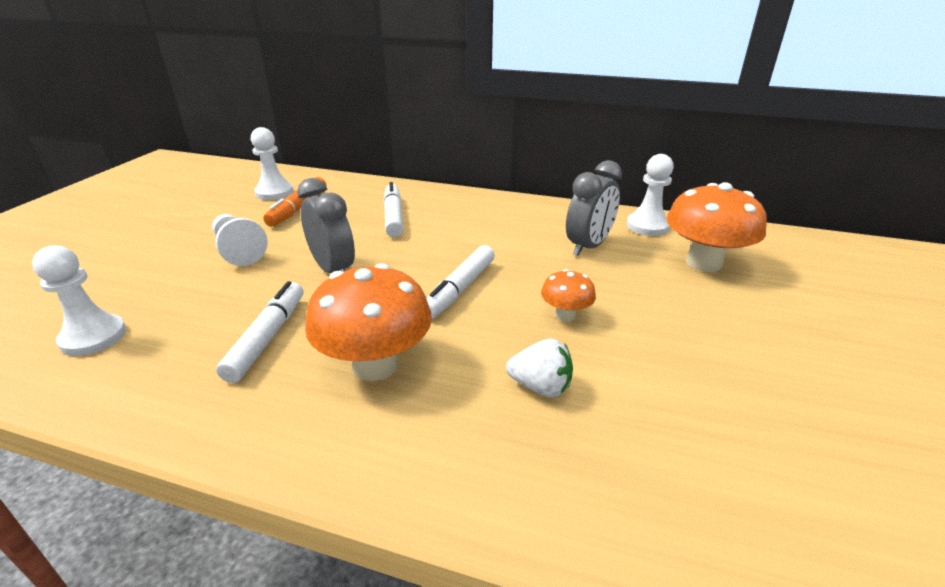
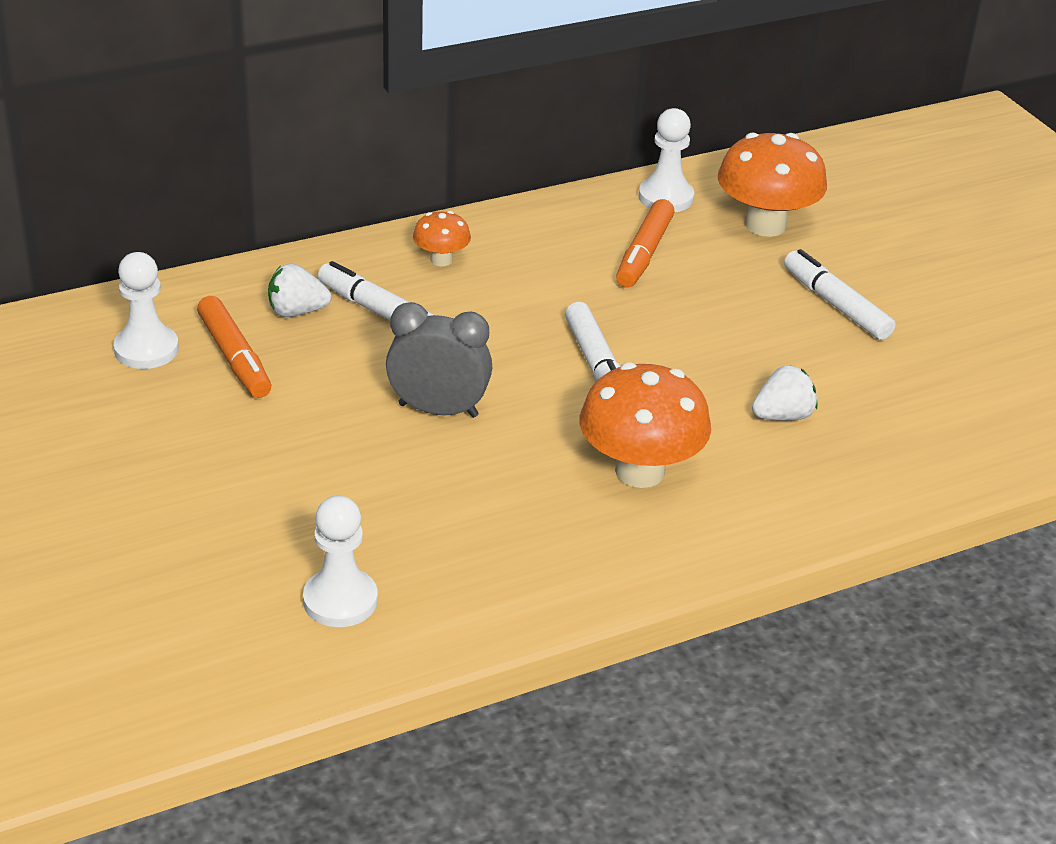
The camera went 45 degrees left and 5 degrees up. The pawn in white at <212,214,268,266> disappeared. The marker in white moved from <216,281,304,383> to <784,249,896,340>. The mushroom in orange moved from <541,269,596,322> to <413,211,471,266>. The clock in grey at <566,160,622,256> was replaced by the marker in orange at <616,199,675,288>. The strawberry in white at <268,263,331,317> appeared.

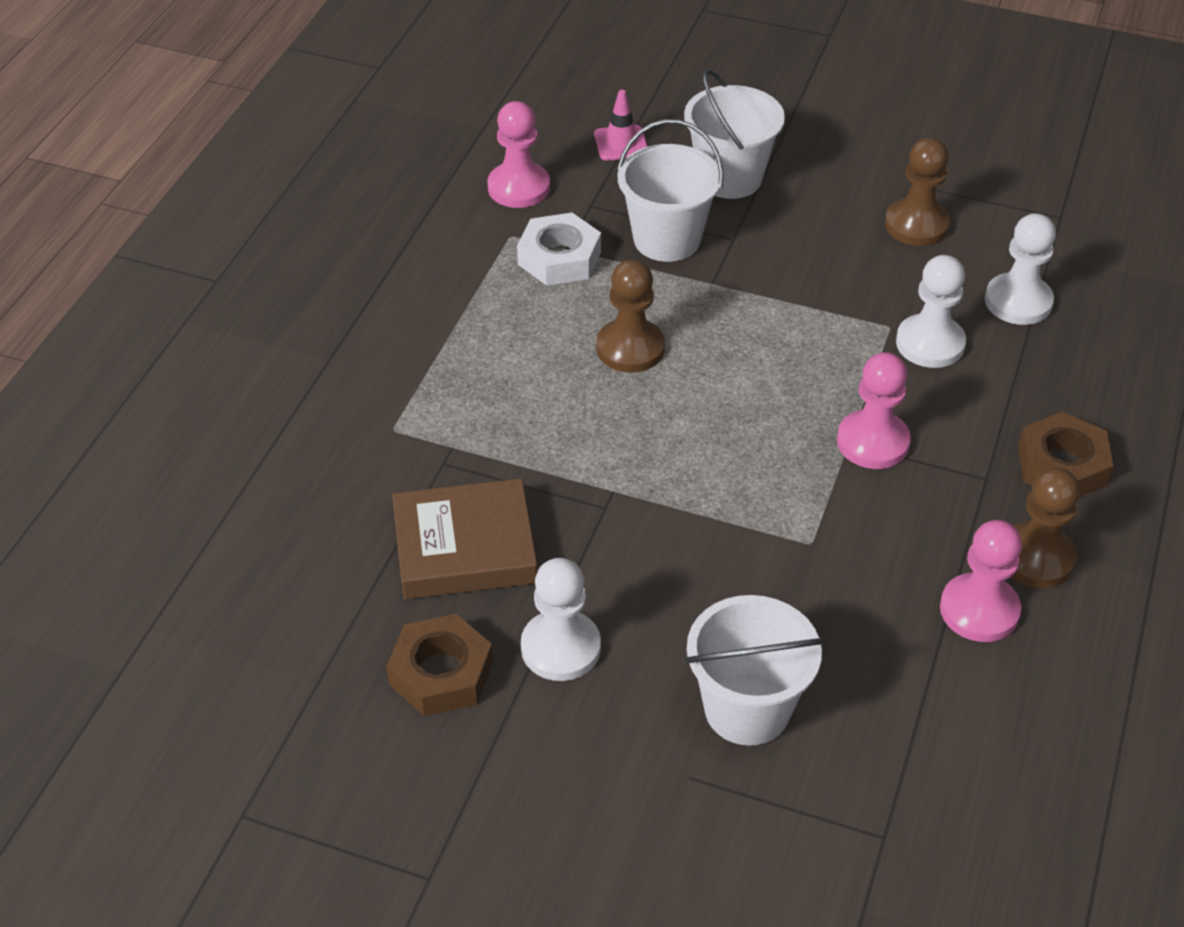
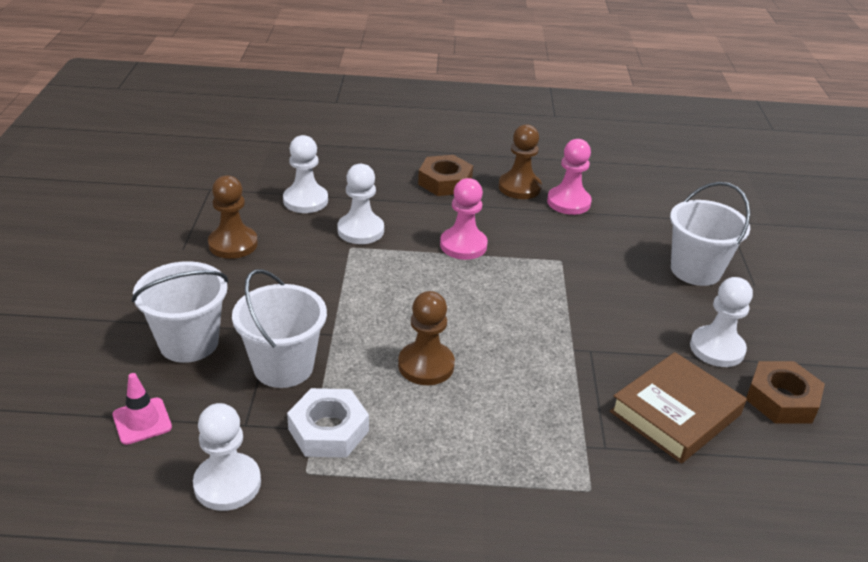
The camera went 110 degrees left and 10 degrees down. The book in brown at <392,478,537,599> turned 75 degrees clockwise. The pawn in pink at <487,101,550,208> became the pawn in white at <193,403,261,511>.

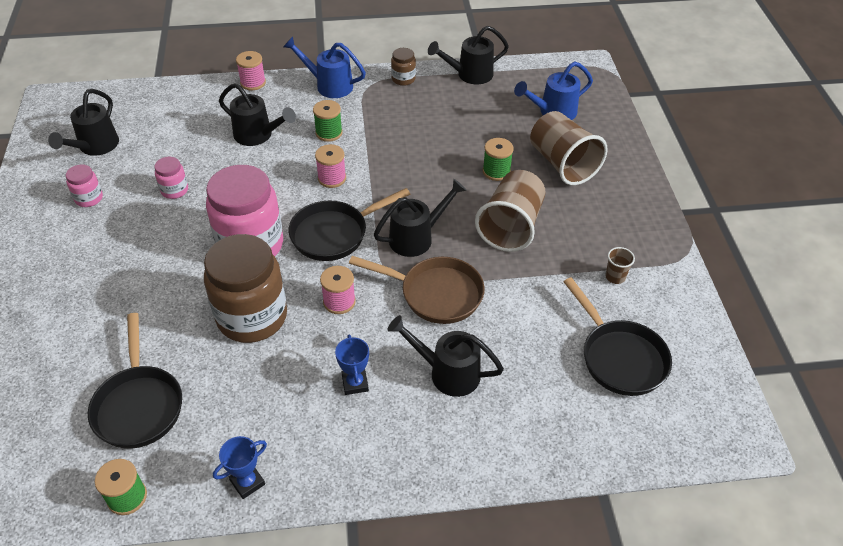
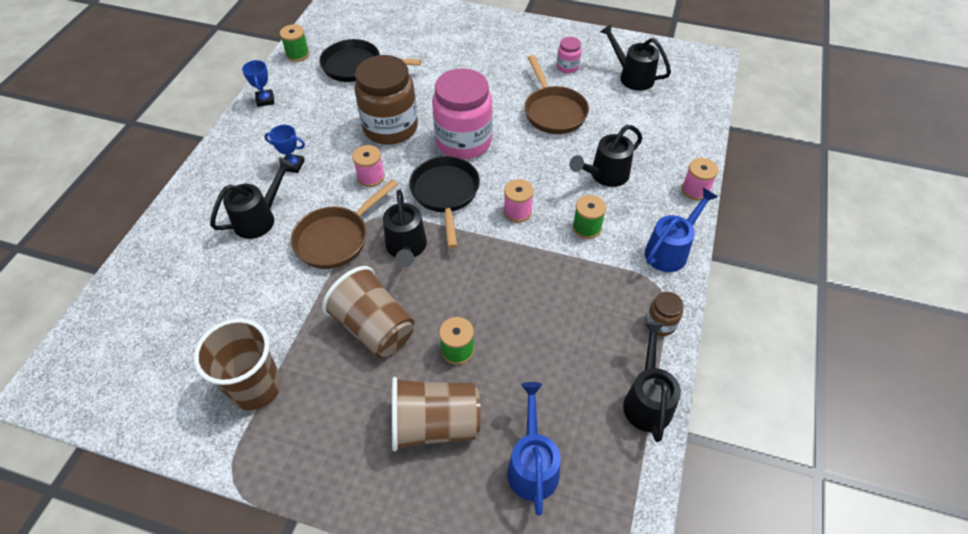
The camera went 115 degrees right and 5 degrees up. The jar in pink at <154,157,188,199> was replaced by the pan in brown at <524,55,589,134>. The pan in black at <563,277,672,396> disappeared. The cup in brown at <605,247,635,284> changed to 2.36 times the size.

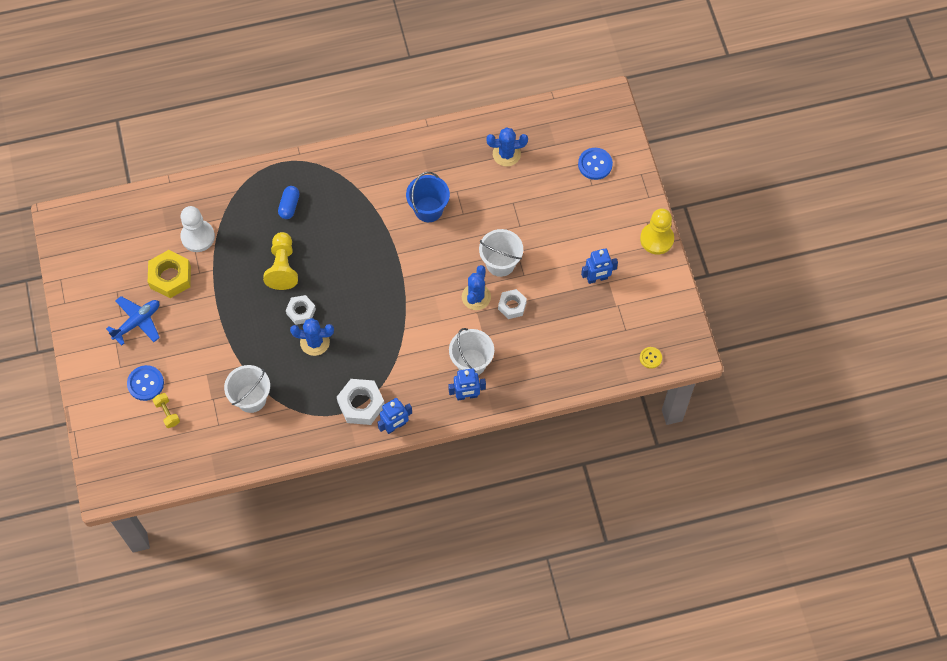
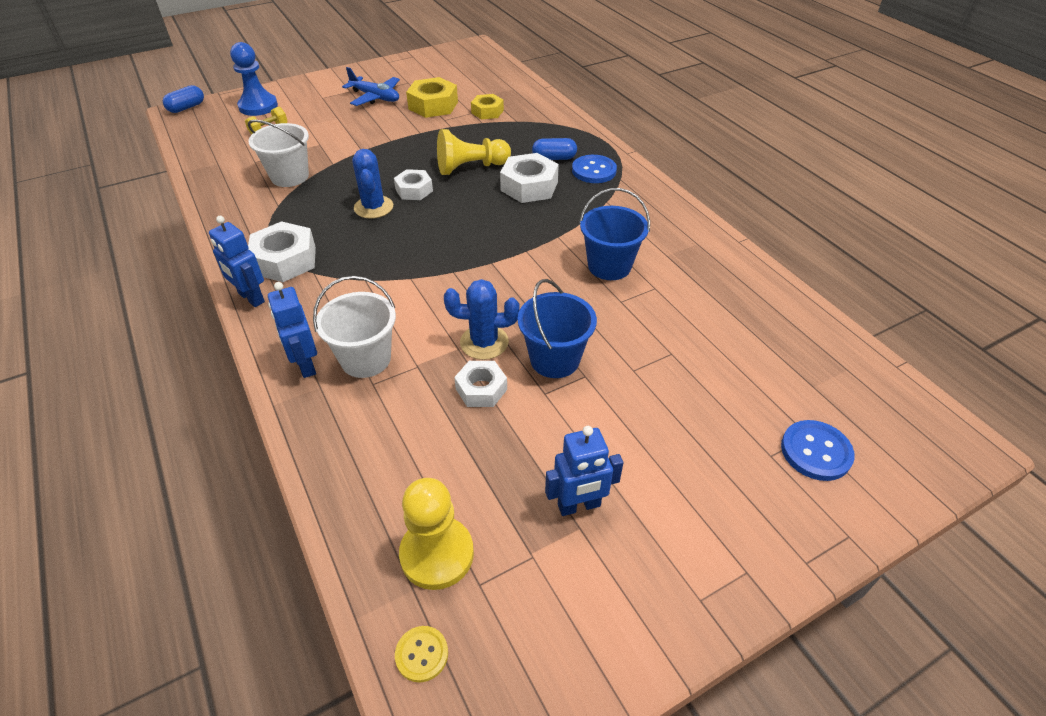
The camera went 75 degrees right and 20 degrees down. The button in blue moved from <127,365,164,401> to <572,155,617,183>. The pawn in white at <180,206,215,252> was replaced by the nut in yellow at <471,94,504,119>. The bucket in white at <479,229,523,277> became the bucket in blue at <518,279,597,378>. The cactus in blue at <486,127,528,166> disappeared. The robot in blue at <581,248,618,284> turned 75 degrees counterclockwise. The pawn in yellow moved from <640,208,674,255> to <399,478,474,590>. The capsule in blue at <163,85,204,113> appeared. The pawn in blue at <230,42,278,116> appeared. The nut in white at <500,153,559,203> appeared.

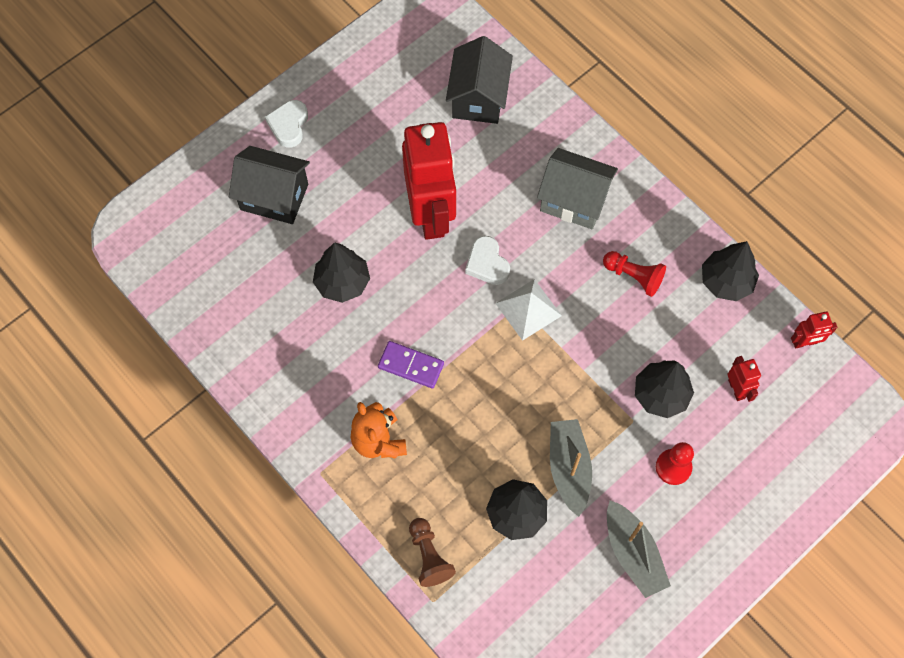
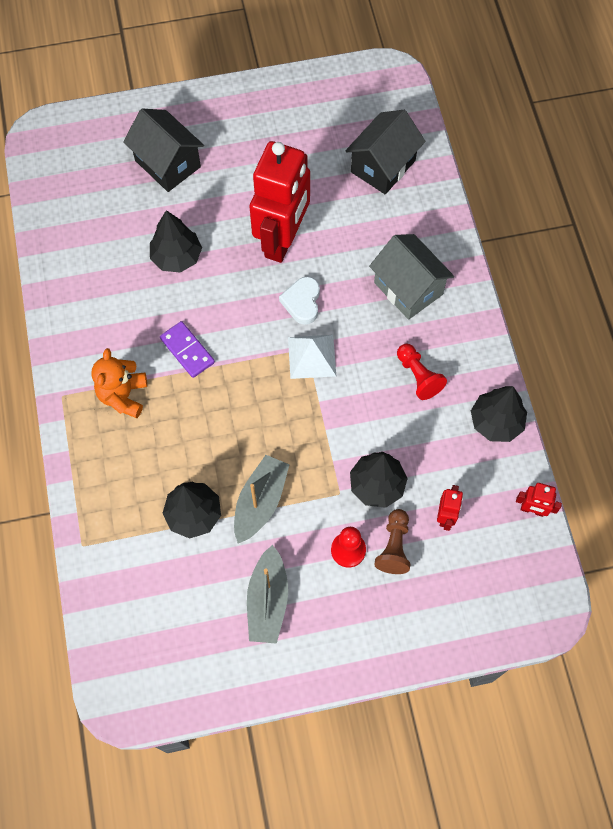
The camera went 30 degrees right and 0 degrees up. The heart in white at <265,100,308,148> disappeared. The pawn in brown moved from <409,518,456,587> to <374,509,411,574>.

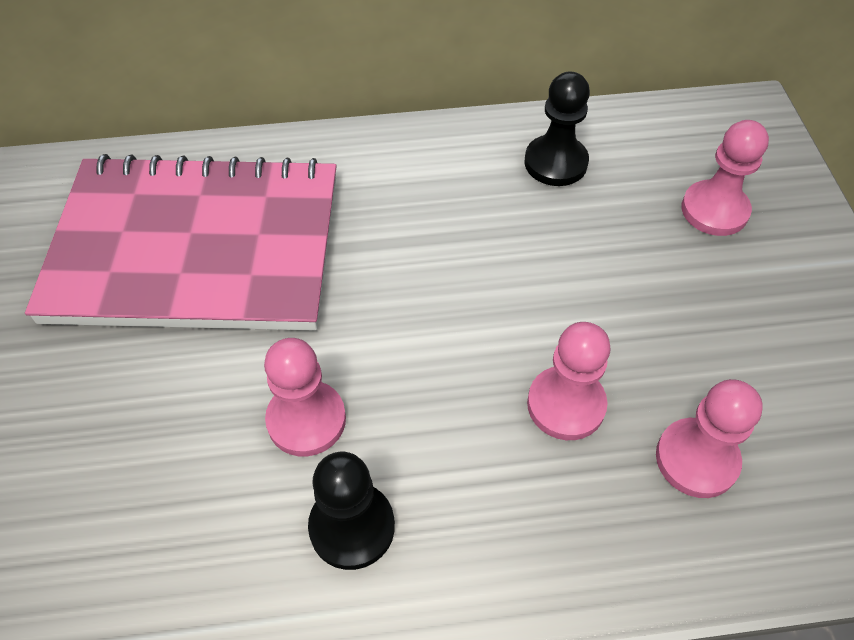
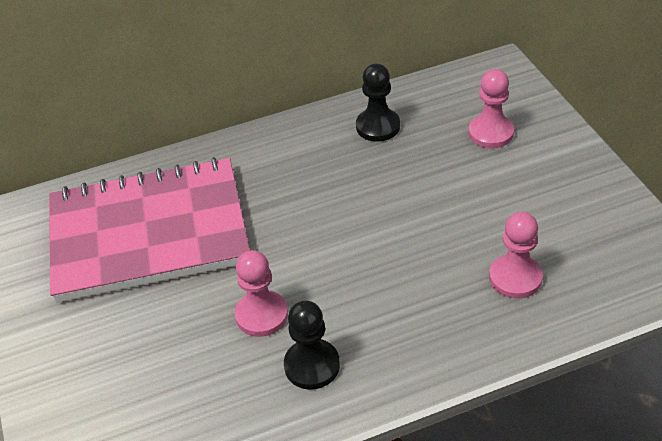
The camera went 10 degrees left and 10 degrees down. The pawn in pink at <527,322,611,440> disappeared.

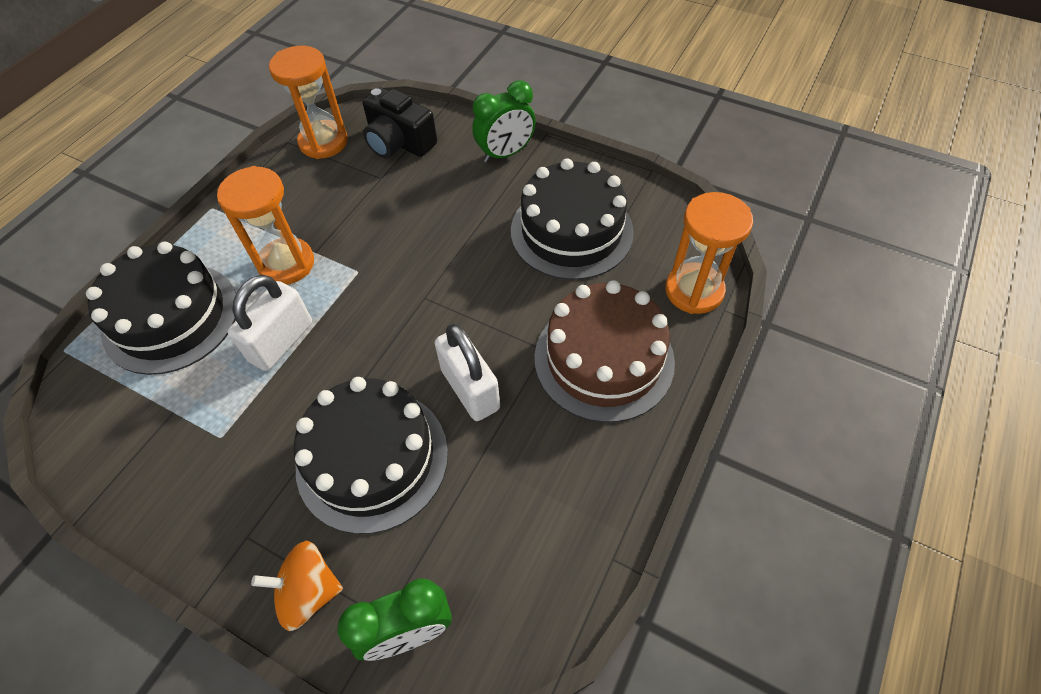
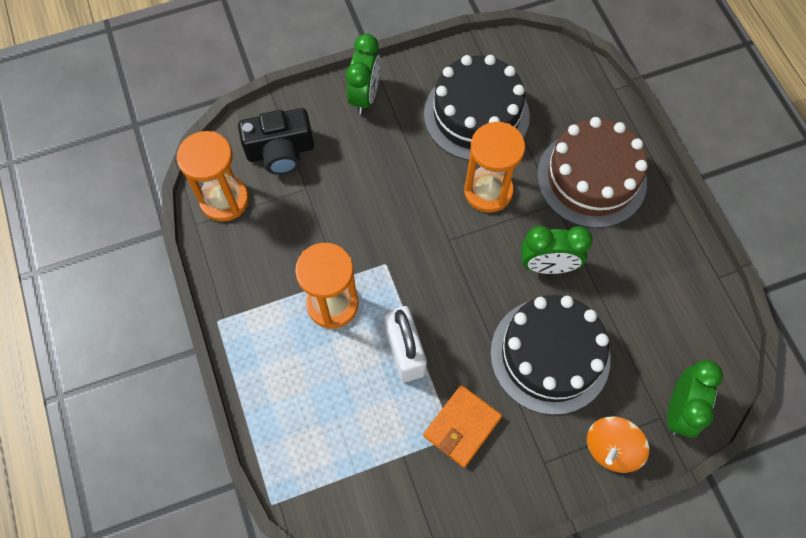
The camera went 50 degrees left and 10 degrees up. The cake in black at <86,242,236,375> disappeared. The padlock in white at <435,324,500,421> was replaced by the clock in green at <521,226,593,274>. The hourglass in orange moved from <665,192,753,314> to <464,122,525,213>. The wallet in orange at <423,385,502,467> appeared.

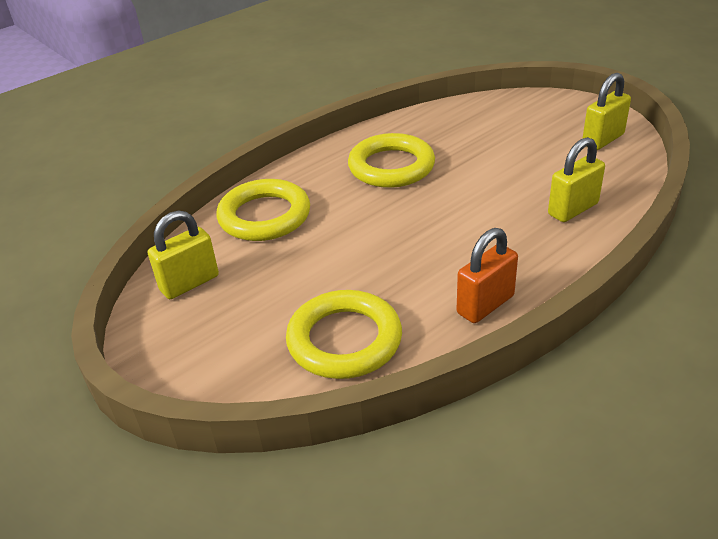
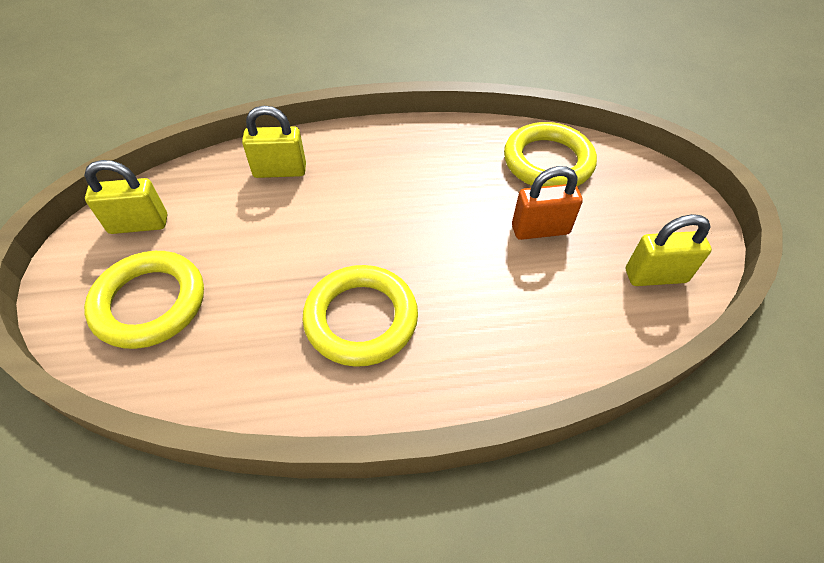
The camera went 150 degrees left and 15 degrees up. The ring in yellow moved from <216,179,310,241> to <84,251,204,349>. The padlock in orange moved from <456,228,518,323> to <512,166,583,240>.

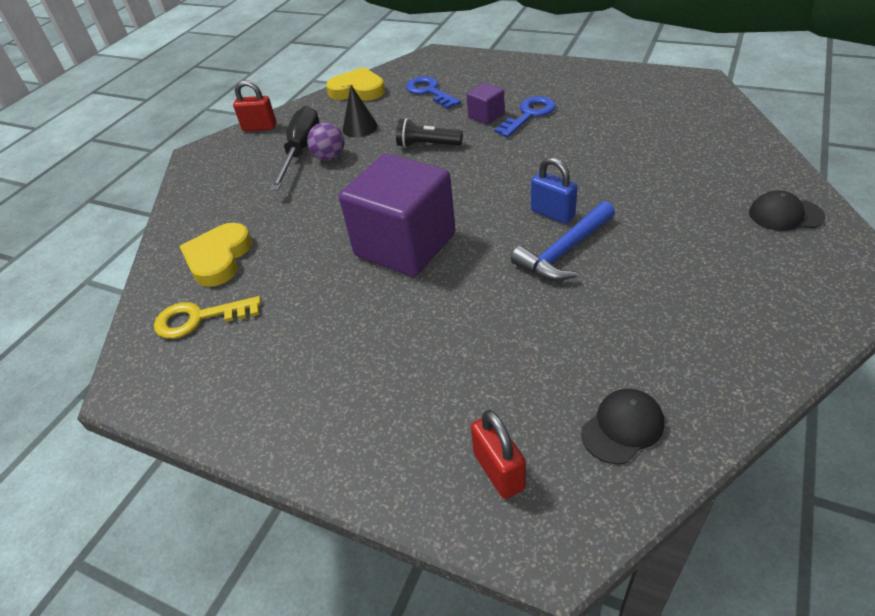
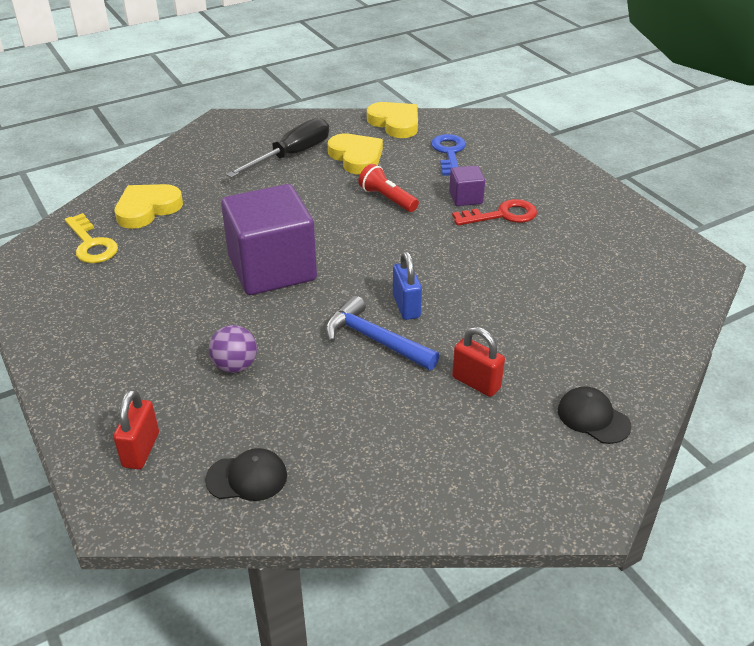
The camera went 30 degrees right and 5 degrees down. The key in yellow at <154,296,261,339> turned 150 degrees counterclockwise. The padlock in red moved from <233,80,276,131> to <452,327,505,397>. The ball in purple moved from <307,122,345,161> to <209,325,257,373>. The cone in black at <343,85,378,137> was replaced by the heart in yellow at <328,134,383,175>. The flashlight in black at <396,118,463,148> became the flashlight in red at <358,164,419,212>. The key in blue at <494,96,556,137> became the key in red at <452,199,537,226>. The hammer in blue at <511,201,615,281> turned 45 degrees clockwise.

